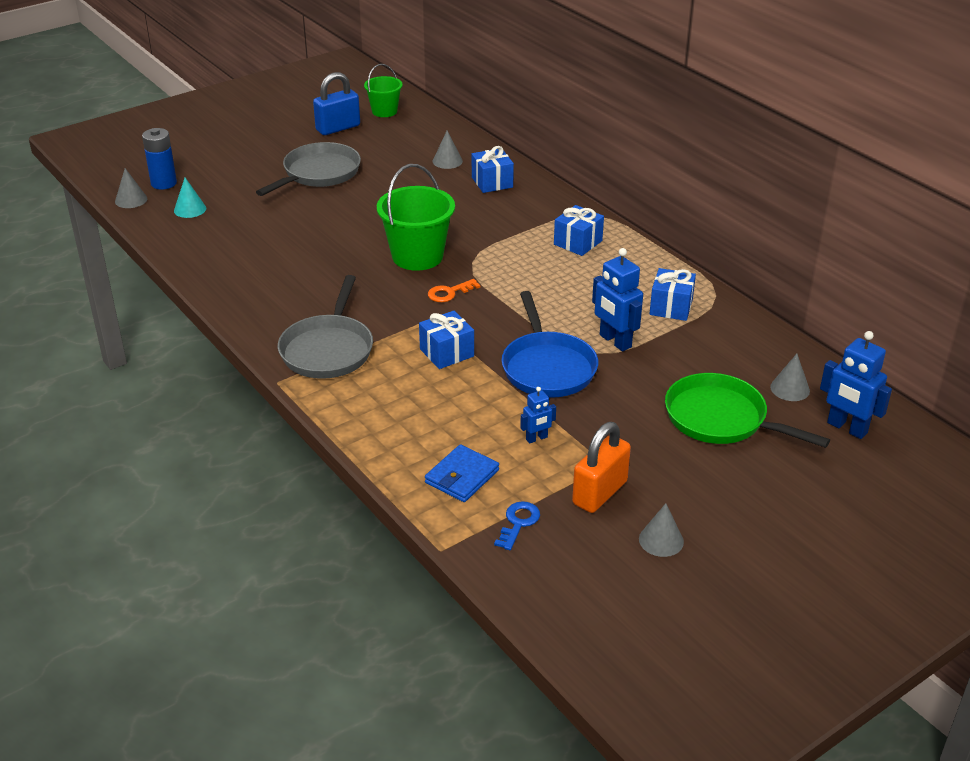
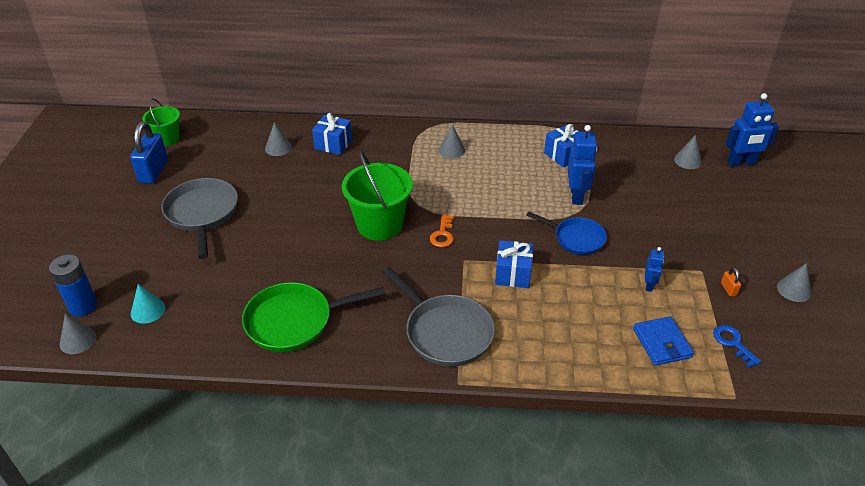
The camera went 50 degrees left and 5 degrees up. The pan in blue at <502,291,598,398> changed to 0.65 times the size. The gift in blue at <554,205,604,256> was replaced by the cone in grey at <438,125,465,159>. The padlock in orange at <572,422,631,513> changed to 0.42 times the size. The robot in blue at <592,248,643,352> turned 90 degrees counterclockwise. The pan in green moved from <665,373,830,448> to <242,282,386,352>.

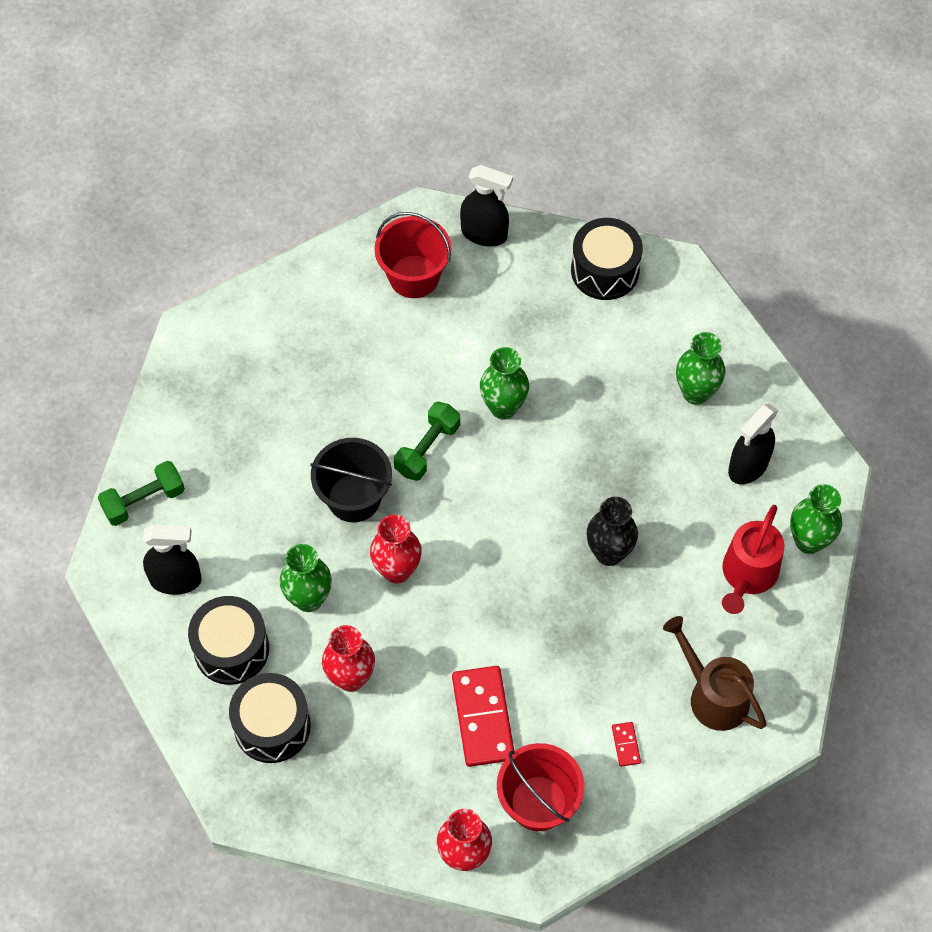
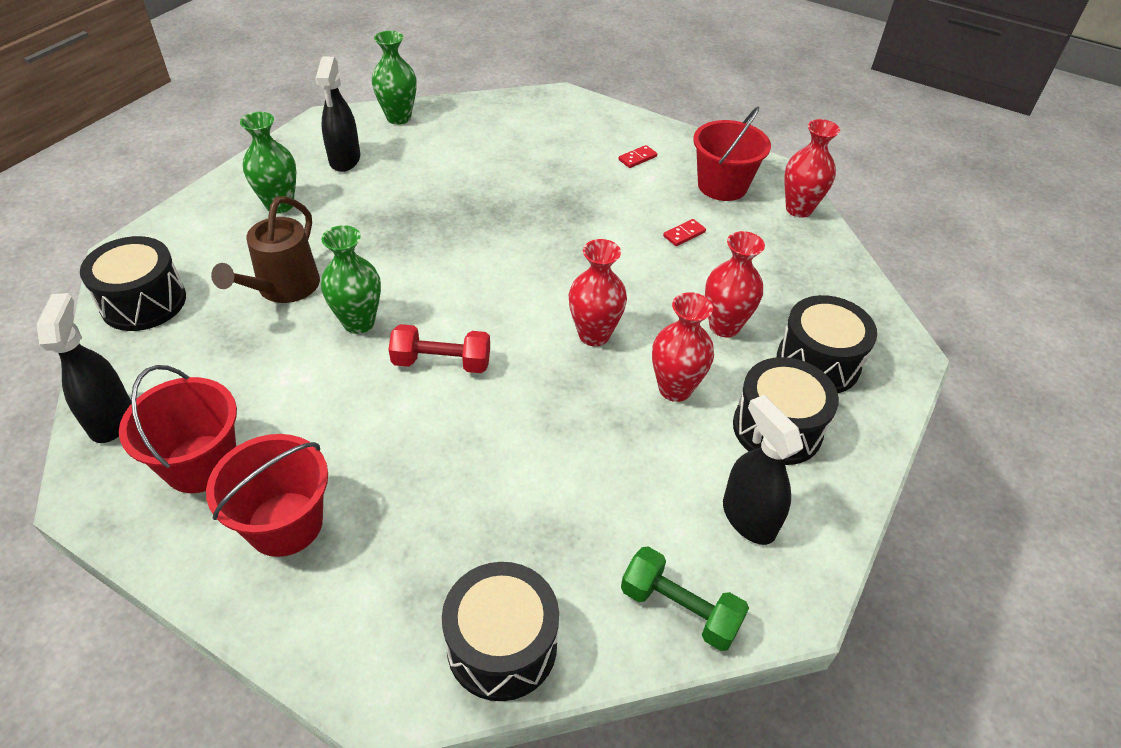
The camera went 120 degrees left and 15 degrees down. The vase in green at <279,544,332,612> became the vase in red at <652,292,714,402>. The bucket in black at <310,438,392,522> disappeared. The dumbbell in green at <394,402,460,481> became the dumbbell in red at <389,324,490,373>. The domino in red at <452,666,514,767> changed to 0.44 times the size. The vase in black at <587,497,638,566> disappeared. The watering can in brown moved from <663,616,767,731> to <211,196,320,303>. The watering can in red at <722,505,784,614> disappeared. The spray bottle in black at <728,403,779,484> turned 75 degrees clockwise. The bucket in red at <206,434,328,557> appeared. The drum in black at <442,562,559,701> appeared.

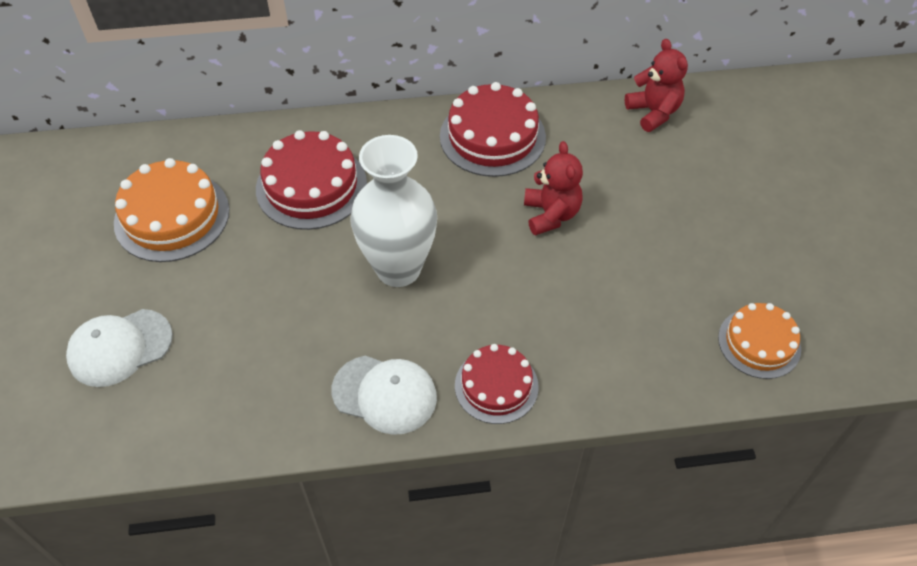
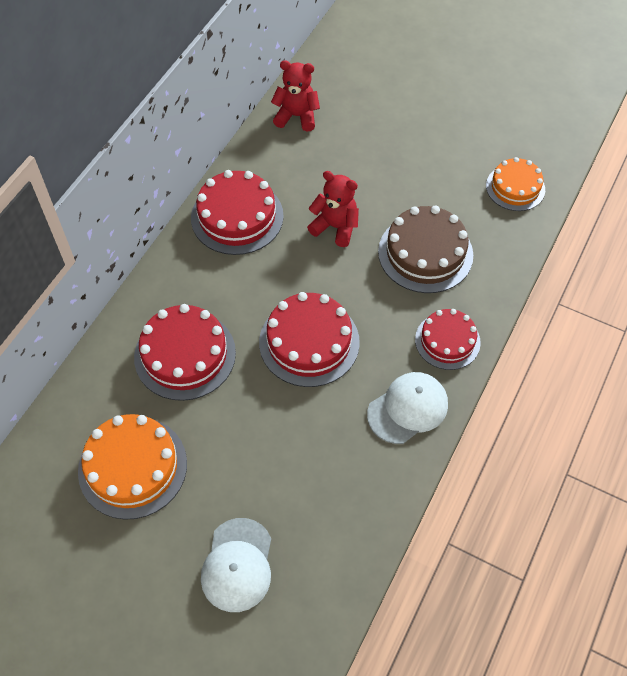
The camera went 55 degrees left and 5 degrees up. The vase in white at <350,135,437,287> was replaced by the cake in red at <259,292,360,387>. The cake in brown at <378,205,473,293> appeared.

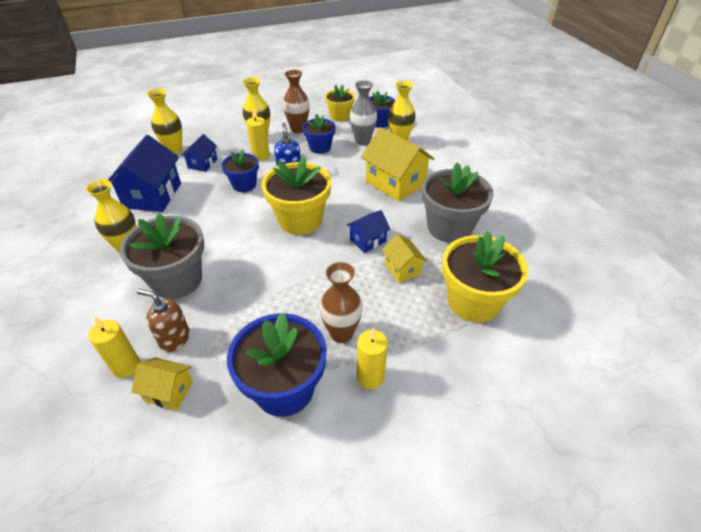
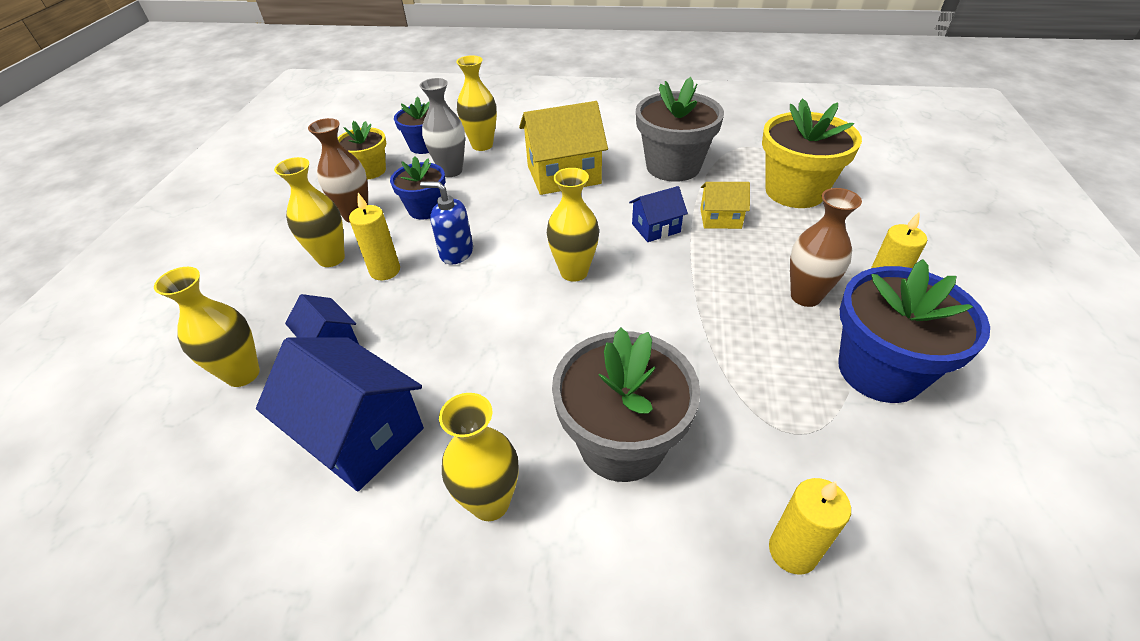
The camera went 60 degrees left and 0 degrees up. The house in yellow at <131,357,193,410> disappeared. The soap dispenser in brown at <137,289,190,352> disappeared. The flower pot in blue at <221,149,259,192> disappeared. The flower pot in yellow at <261,157,331,235> was replaced by the vase in yellow at <547,168,599,282>. The house in blue at <347,210,391,253> turned 75 degrees clockwise.

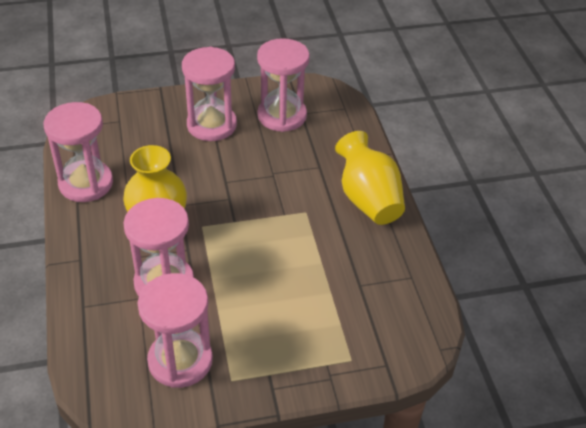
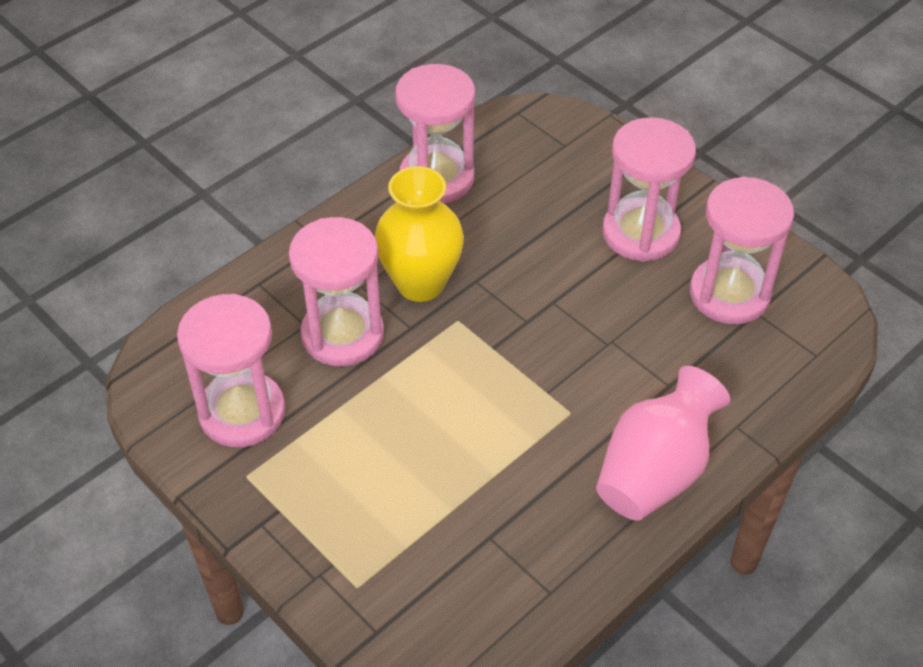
The camera went 60 degrees right and 5 degrees up. The vase in yellow at <335,131,405,225> became the vase in pink at <596,366,730,521>.

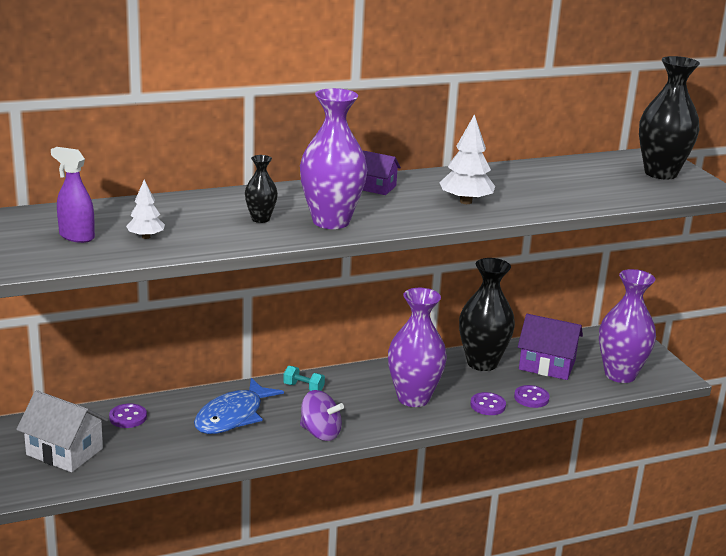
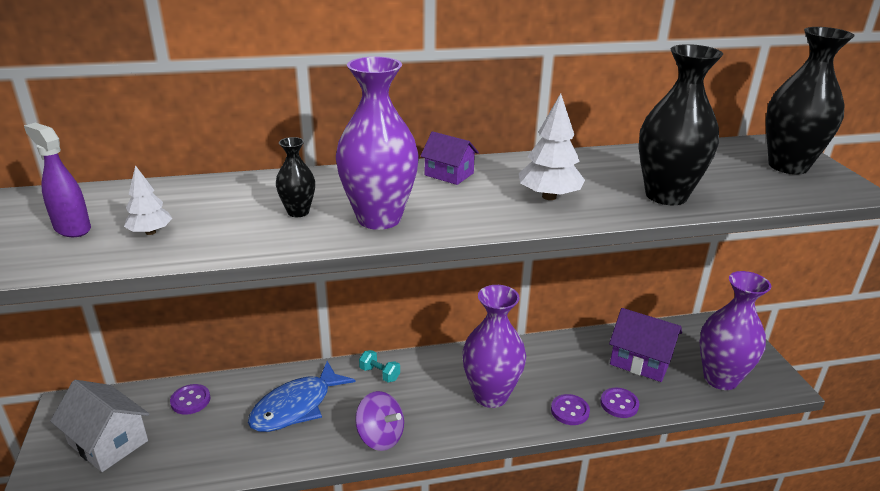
The camera went 10 degrees right and 5 degrees up. The vase in black moved from <459,258,515,371> to <639,44,723,205>.

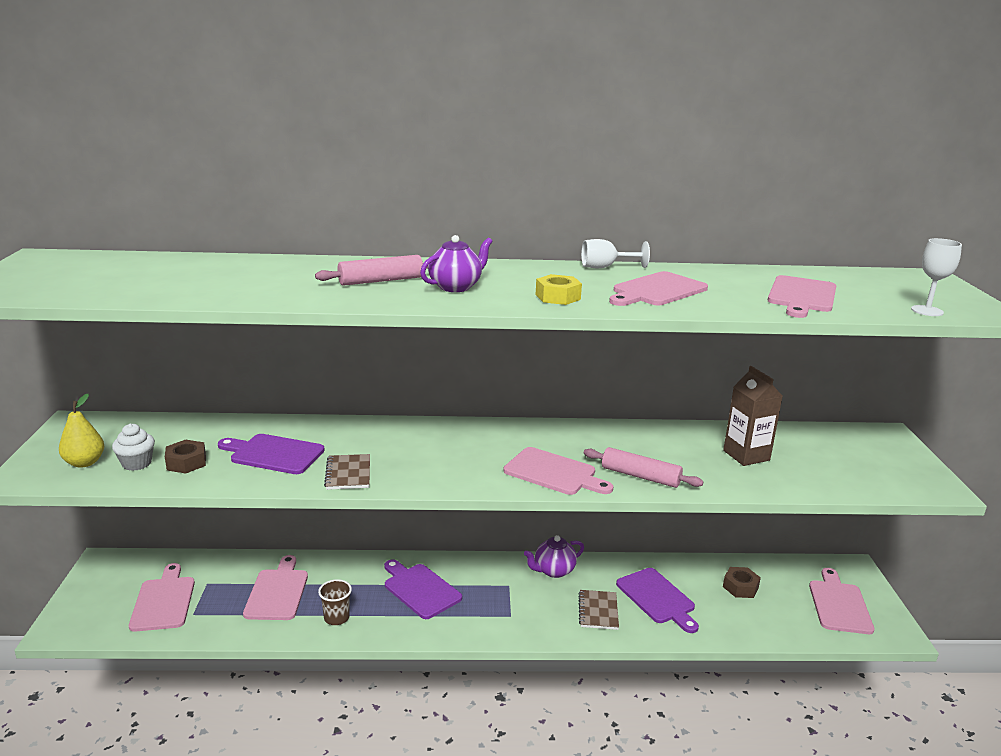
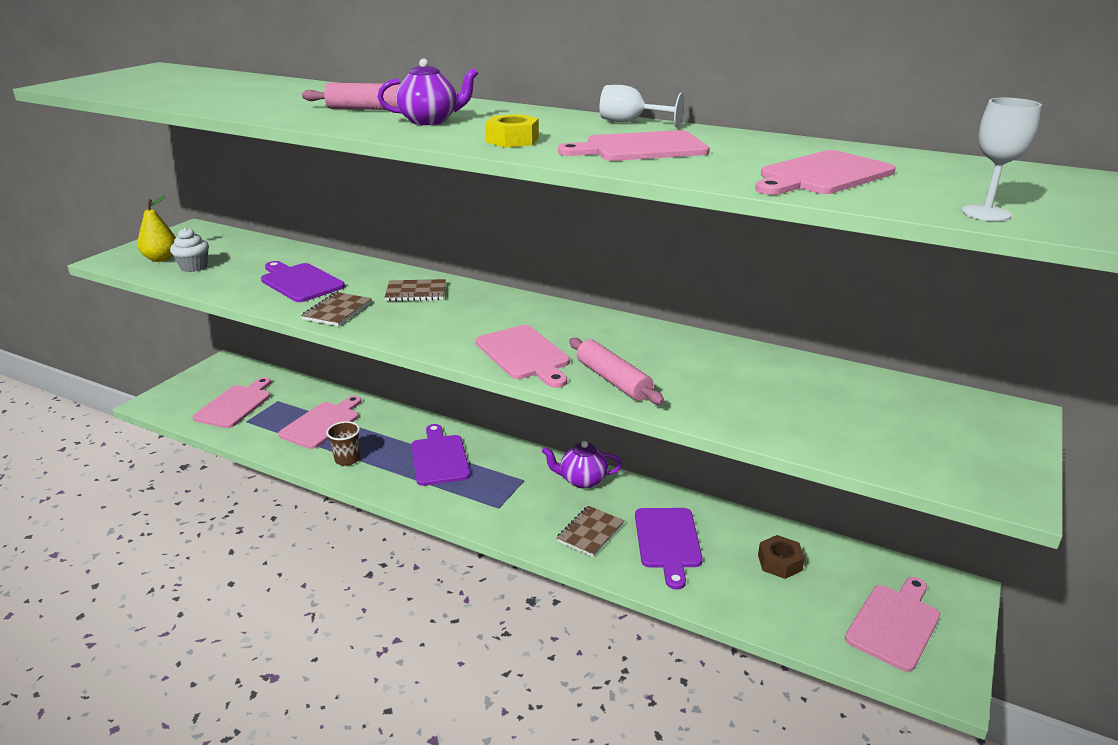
The camera went 30 degrees right and 5 degrees up. The nut in brown at <165,440,206,473> disappeared. The carton in brown at <723,366,783,466> disappeared. The notebook in brown at <385,279,446,301> appeared.

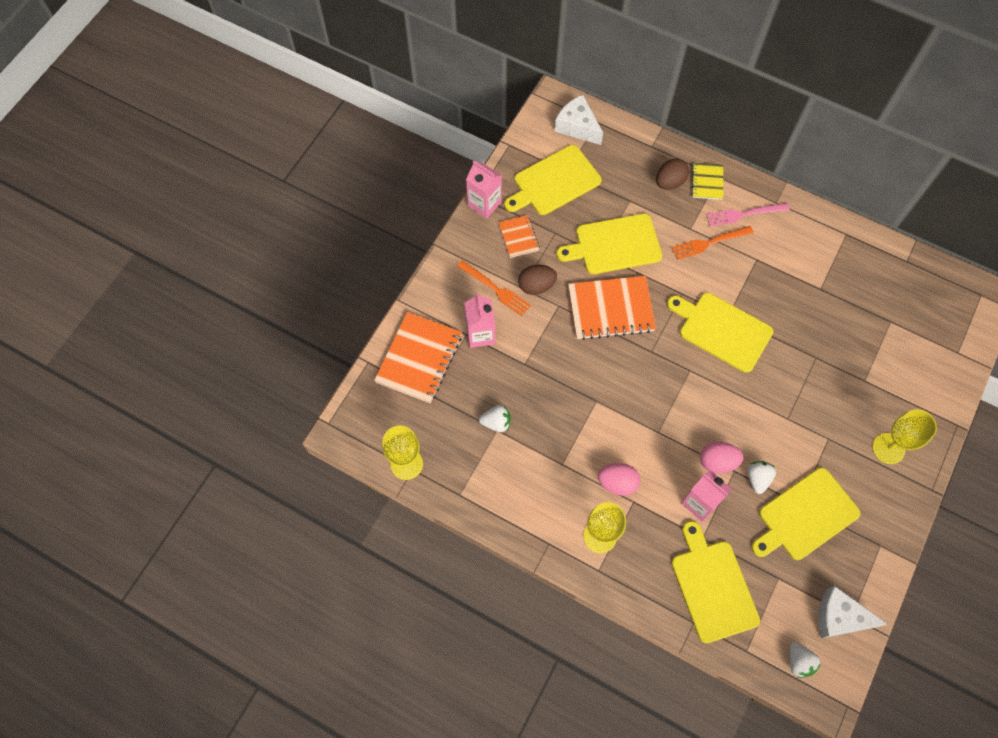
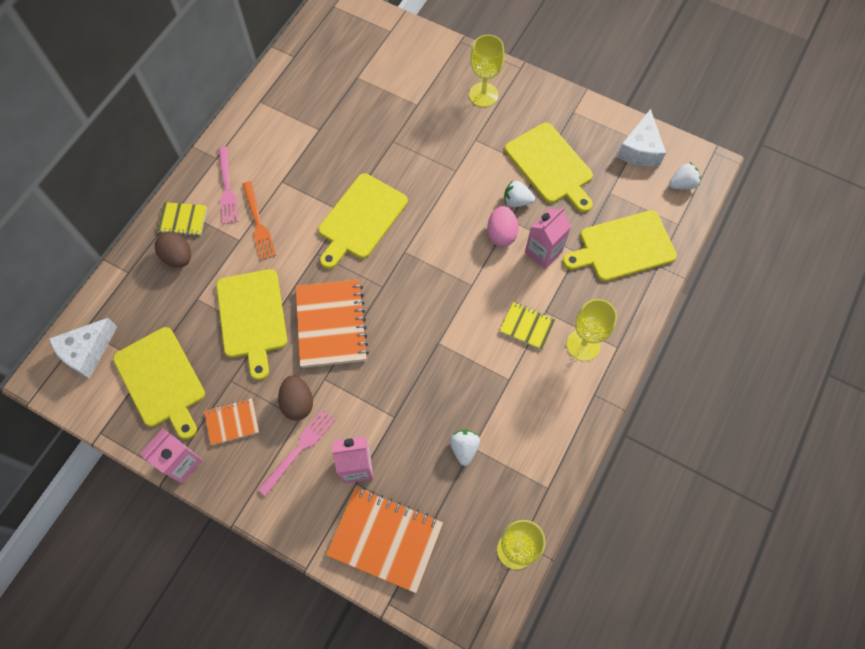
The camera went 90 degrees left and 0 degrees up. The fork in orange at <457,260,531,316> became the fork in pink at <258,409,335,496>. The egg in pink at <598,463,640,496> was replaced by the notebook in yellow at <500,302,555,350>.

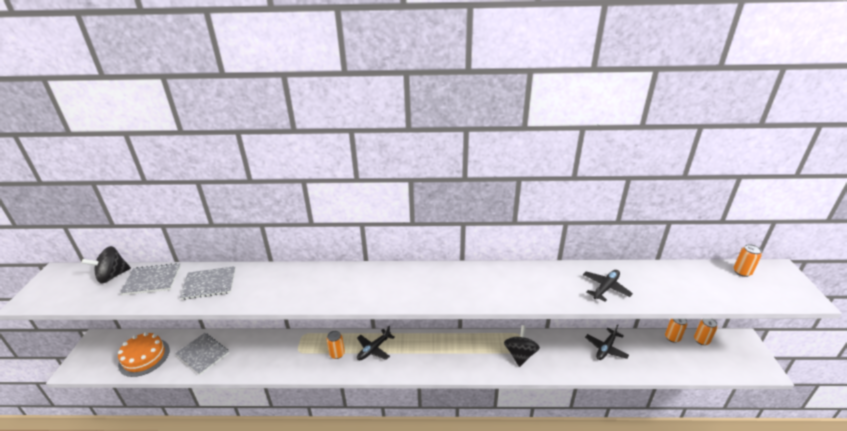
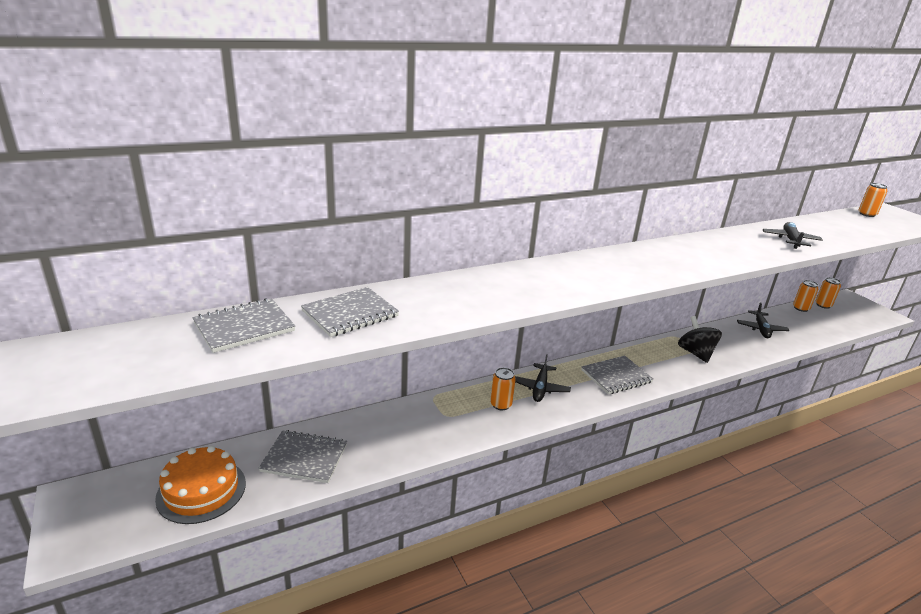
The camera went 30 degrees left and 5 degrees down. The spinning top in black at <81,246,131,284> disappeared. The notebook in grey at <581,356,653,394> appeared.

